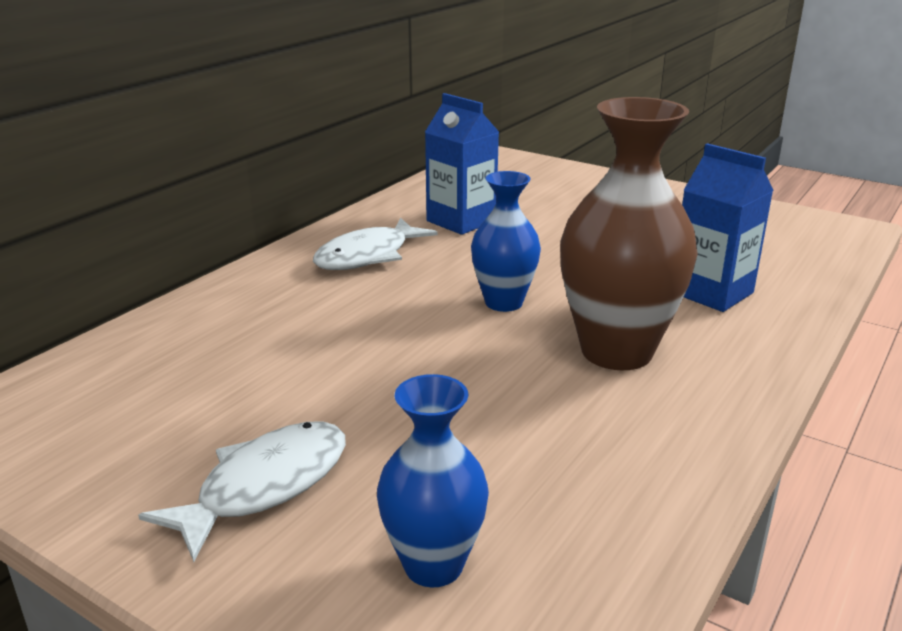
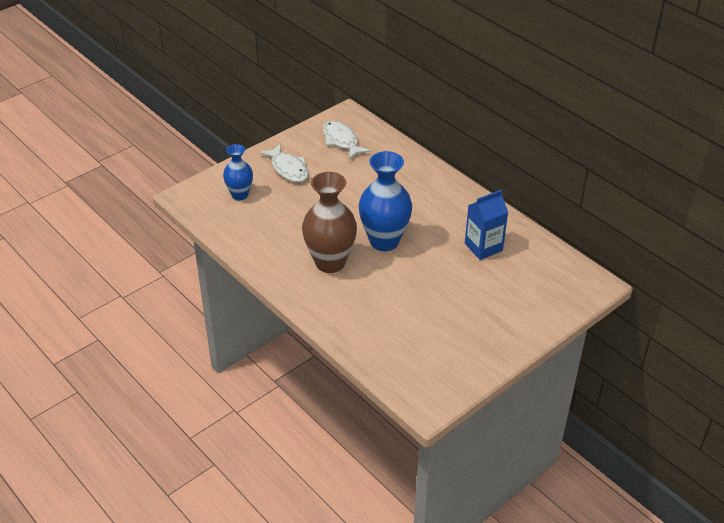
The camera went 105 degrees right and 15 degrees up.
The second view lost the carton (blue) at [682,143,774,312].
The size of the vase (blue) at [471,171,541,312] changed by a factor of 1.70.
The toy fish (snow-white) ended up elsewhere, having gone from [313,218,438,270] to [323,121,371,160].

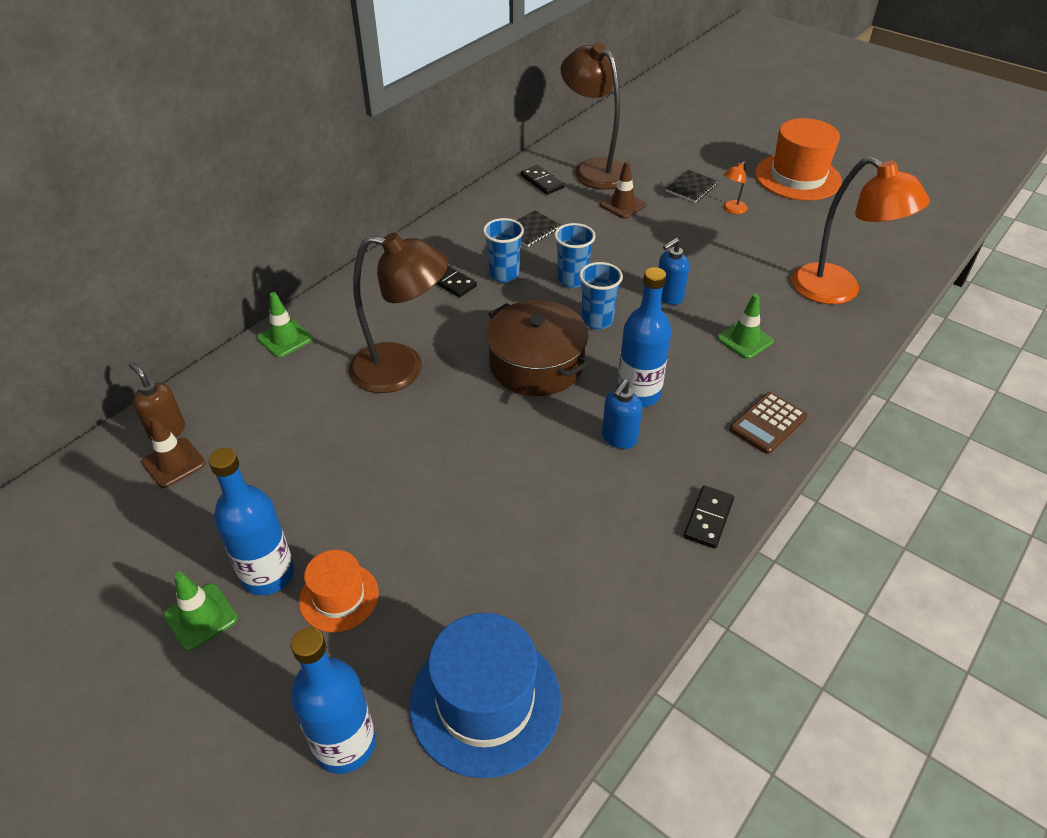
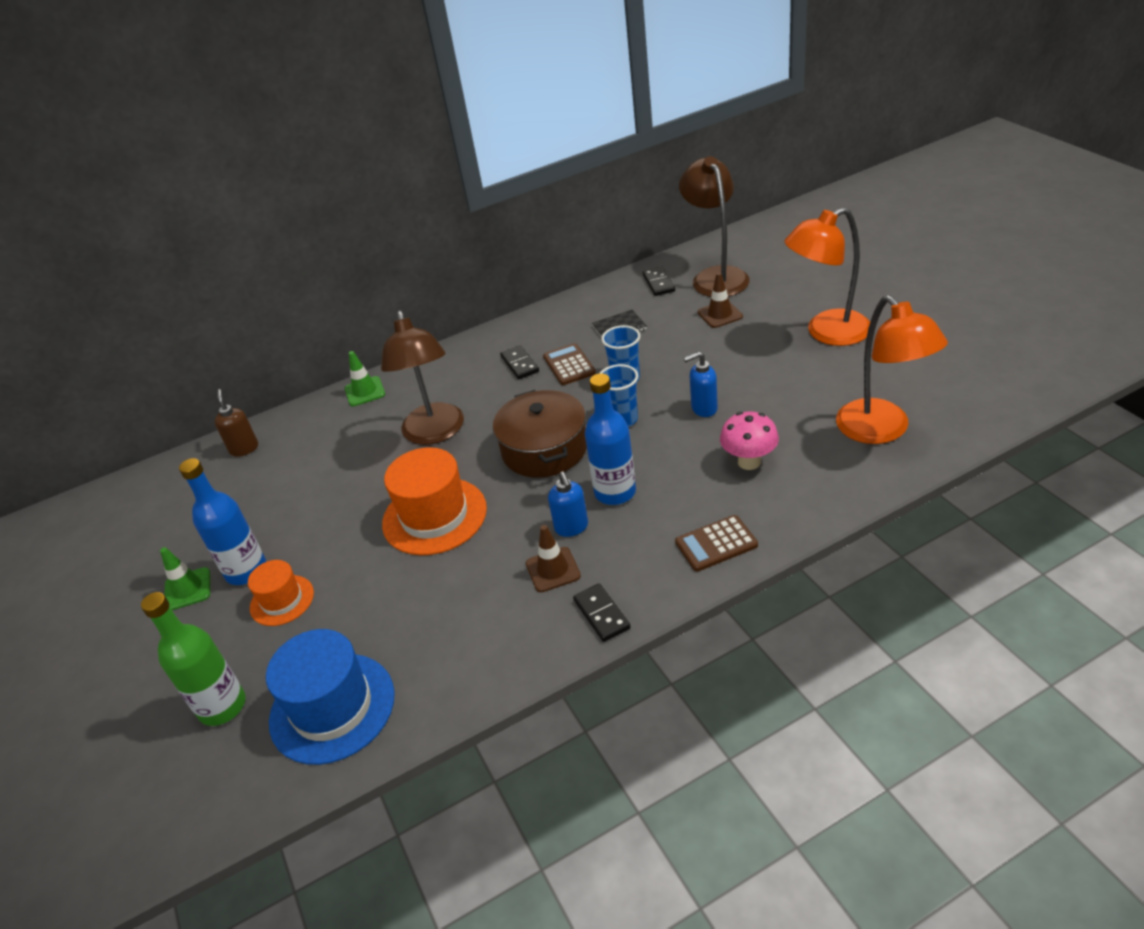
The camera went 30 degrees right and 5 degrees down.
The hat (orange) ended up elsewhere, having gone from [755,118,842,201] to [382,447,487,555].
The size of the reading lamp (orange) at [723,162,748,214] changed by a factor of 2.47.
The second view lost the notepad (jet-black) at [666,170,718,203].
Where the tumbler (blue) stood at [483,218,524,283], the adding machine (dark brown) came to stand at [543,343,596,385].
The reading lamp (dark brown) at [349,232,448,393] ended up facing another way, 45 degrees clockwise from before.
Where the road cone (emerald) stood at [717,293,774,359], the mushroom (pink) came to stand at [720,412,779,470].
The soap pump (blue) at [602,379,642,449] ended up facing another way, 75 degrees counterclockwise from before.
The road cone (dark brown) ended up elsewhere, having gone from [141,416,206,488] to [526,525,581,592].
The domino (jet-black) at [684,486,734,549] ended up facing another way, 75 degrees counterclockwise from before.
What was the flask (blue) at [291,627,376,774] turned into the flask (emerald) at [141,592,246,726].

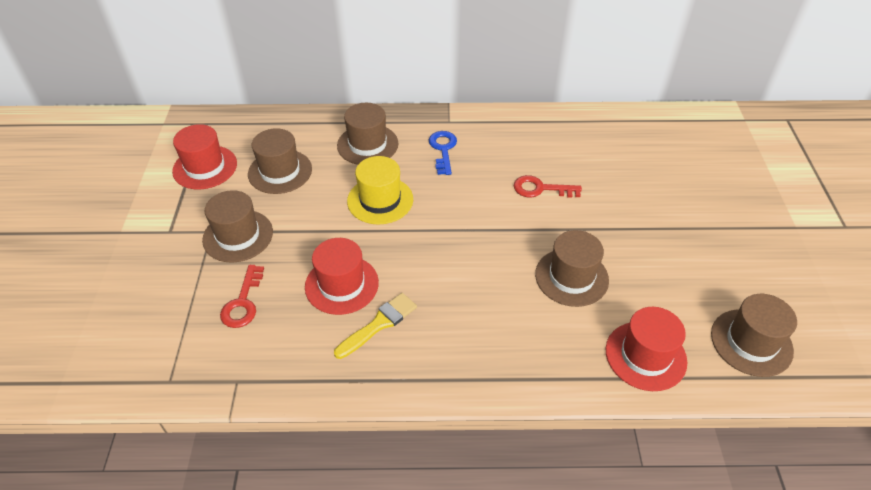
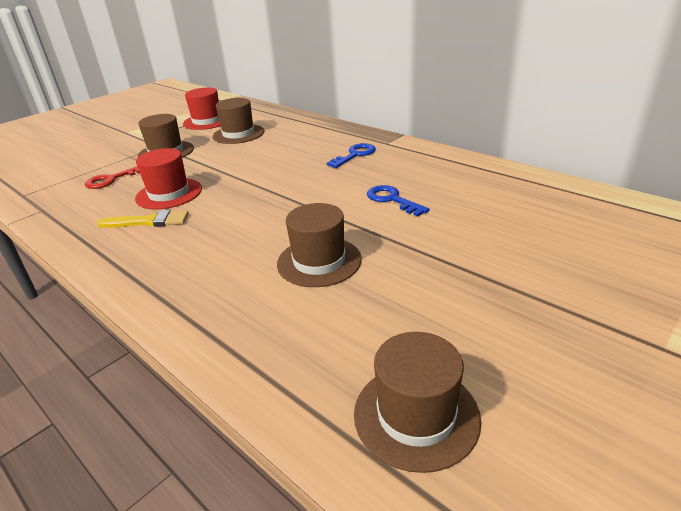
The camera went 45 degrees right and 15 degrees down.
The second view lost the hat (dark brown) at [337,103,398,165].
The second view lost the hat (golden) at [347,156,413,224].
What was the key (red) at [514,175,582,198] turned into the key (blue) at [367,185,429,217].
The second view lost the hat (red) at [606,307,687,391].

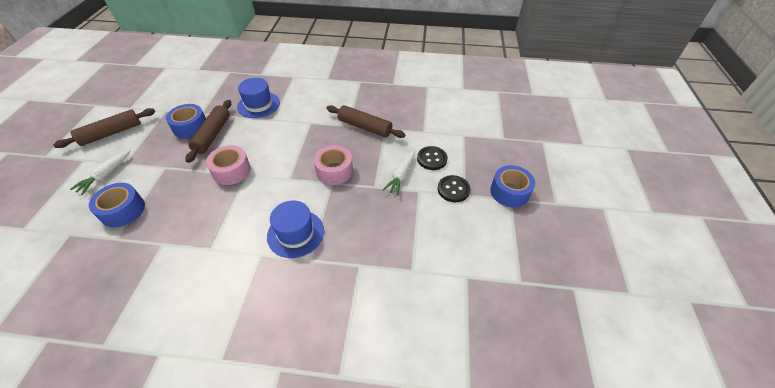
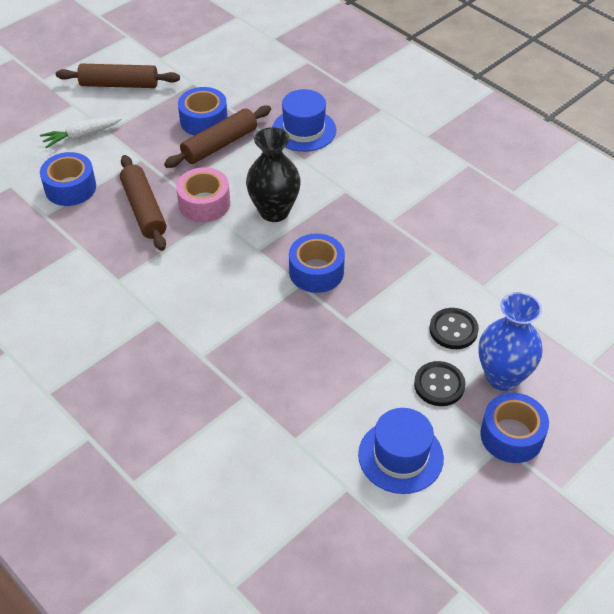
The camera went 40 degrees right and 0 degrees up.
The dough roller (dark brown) ended up elsewhere, having gone from [327,105,406,138] to [120,155,166,251].
What was the sticky tape (pink) at [314,145,353,185] turned into the sticky tape (blue) at [289,233,345,293].
The second view lost the root vegetable (snow-white) at [383,150,415,196].
The hat (blue) ended up elsewhere, having gone from [267,200,324,258] to [358,408,444,494].
The second view gained the vase (jet-black) at [246,127,301,222].
The second view gained the vase (blue) at [478,292,543,391].

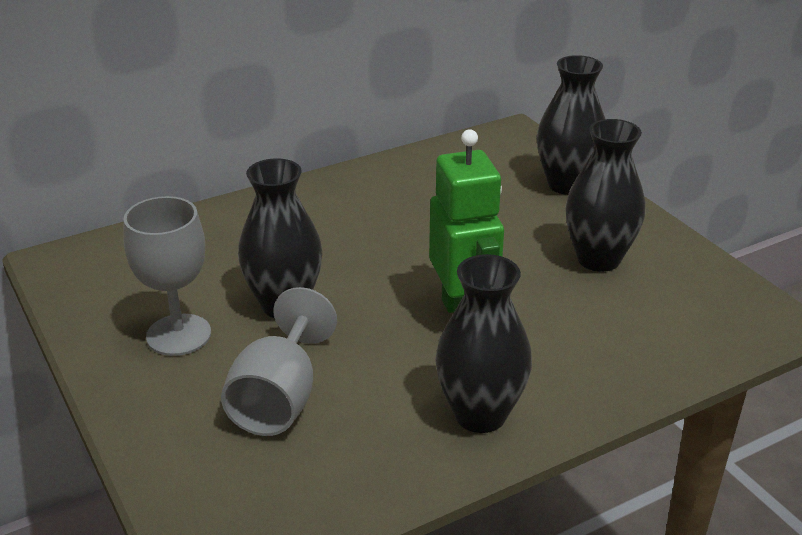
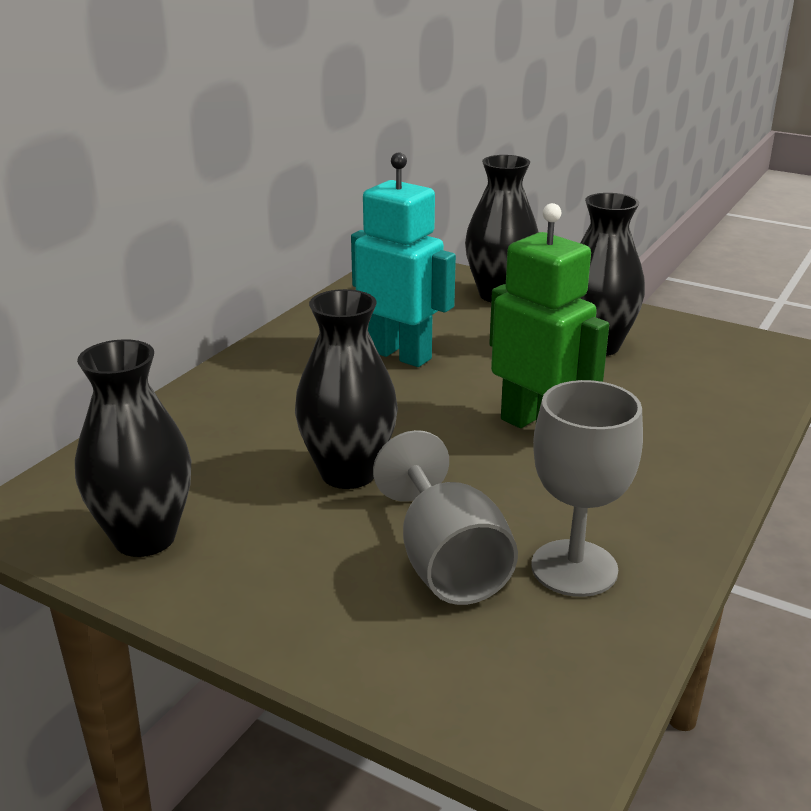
The camera went 30 degrees left and 5 degrees down.
The chalice (gray) ended up elsewhere, having gone from [123,196,211,356] to [531,380,643,597].
The vase (jet-black) ended up elsewhere, having gone from [435,254,532,433] to [75,339,191,557].
The second view gained the toy robot (aqua) at [351,152,456,367].

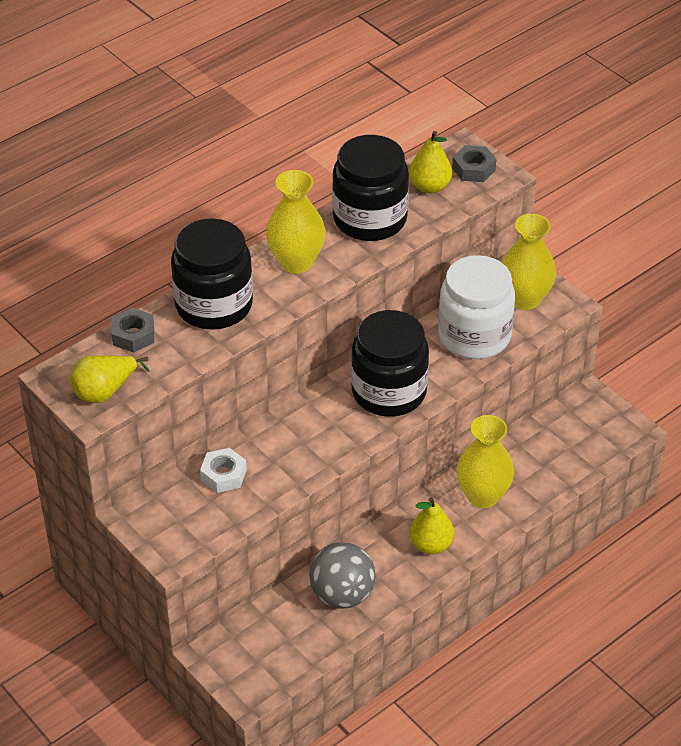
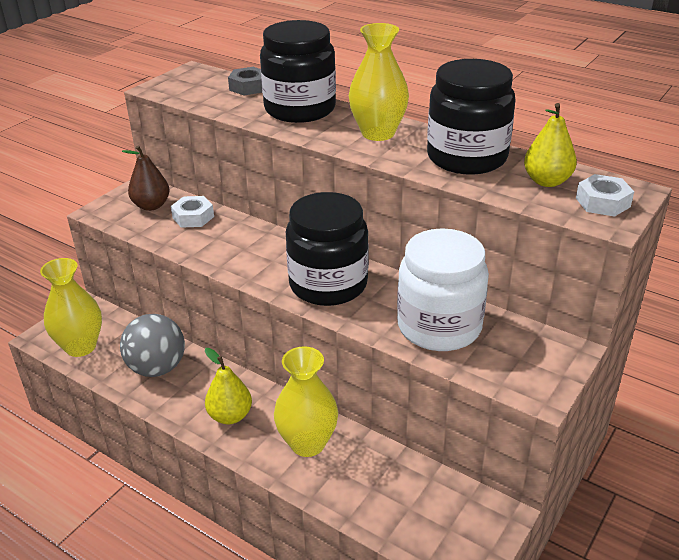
The camera went 75 degrees right and 10 degrees down.
What was the hexagon nut (gray) at [452,145,496,182] turned into the hexagon nut (snow-white) at [576,174,634,217].
The vase (golden) ended up elsewhere, having gone from [502,214,556,310] to [40,258,102,357].
The second view lost the pear fruit (golden) at [70,355,150,403].
The second view gained the pear fruit (dark brown) at [122,145,170,211].

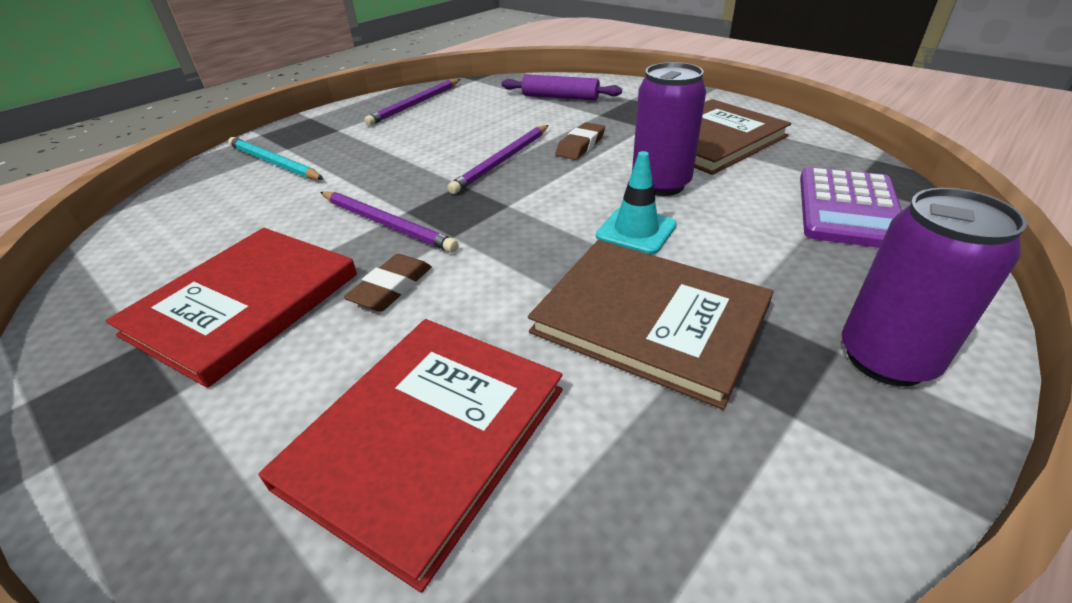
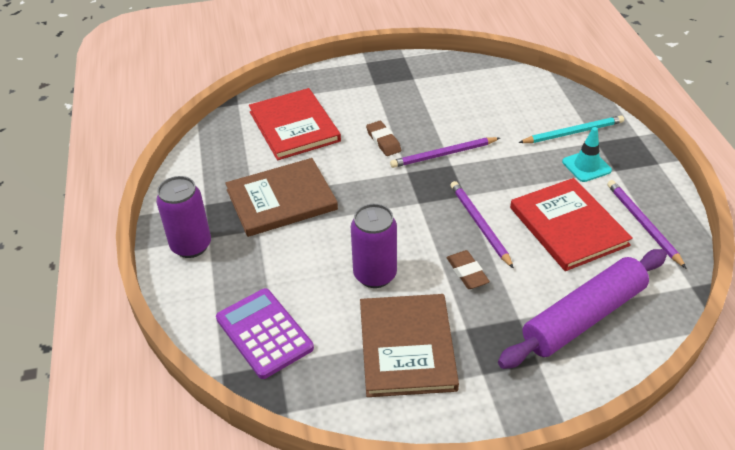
The camera went 125 degrees right and 5 degrees up.
The size of the dough roller (purple) at [502,74,622,101] changed by a factor of 1.73.
The road cone (aqua) ended up elsewhere, having gone from [596,151,677,254] to [562,127,612,182].
The hardback (red) ended up elsewhere, having gone from [106,228,357,388] to [510,178,633,271].

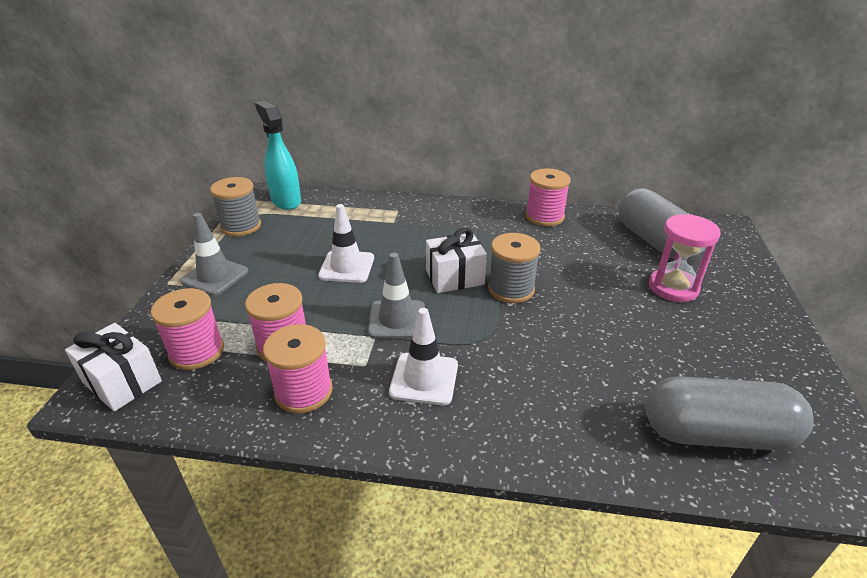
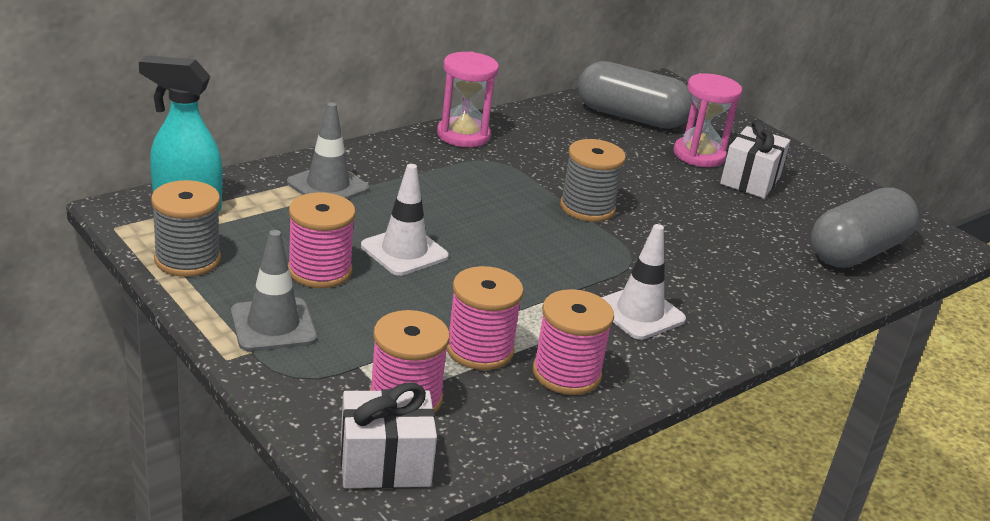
The camera went 50 degrees left and 5 degrees down.
The spool (pink) ended up elsewhere, having gone from [526,168,571,226] to [288,192,356,288].
The present (snow-white) ended up elsewhere, having gone from [426,227,487,293] to [720,120,790,198].
The road cone (gray) ended up elsewhere, having gone from [368,253,425,339] to [287,102,369,199].
The second view gained the sand timer (pink) at [437,51,499,147].

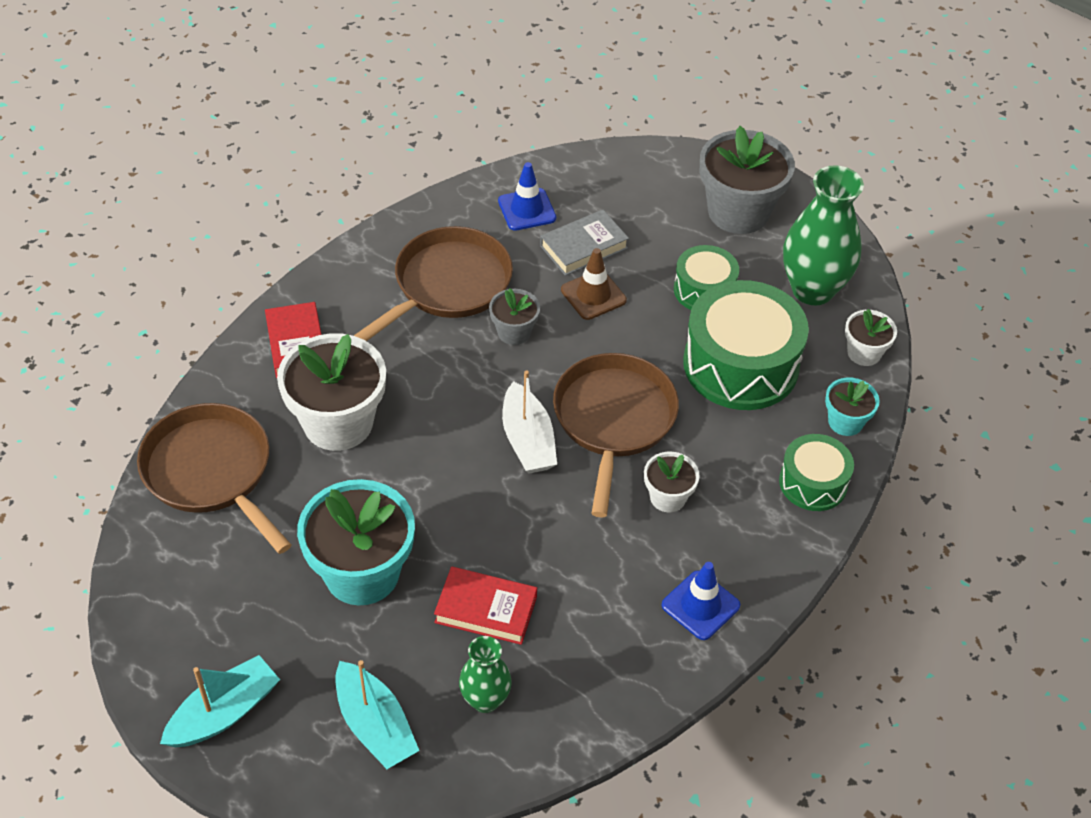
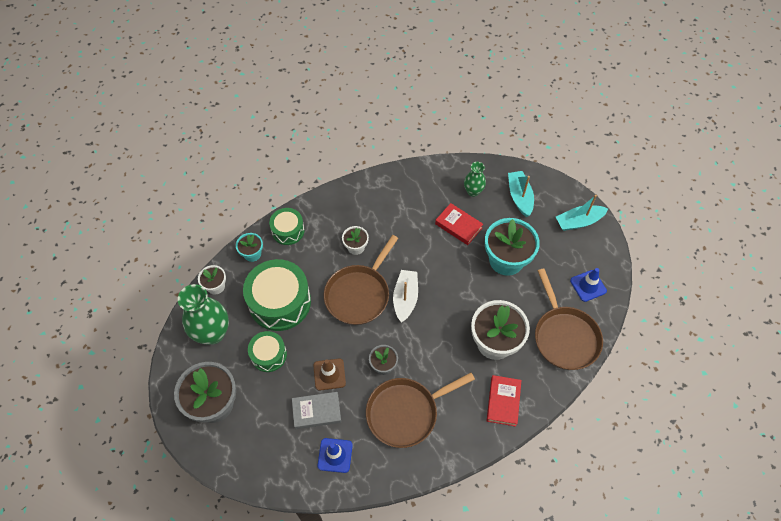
The camera went 155 degrees left and 10 degrees up.
The road cone (blue) ended up elsewhere, having gone from [662,562,740,640] to [570,268,607,302].

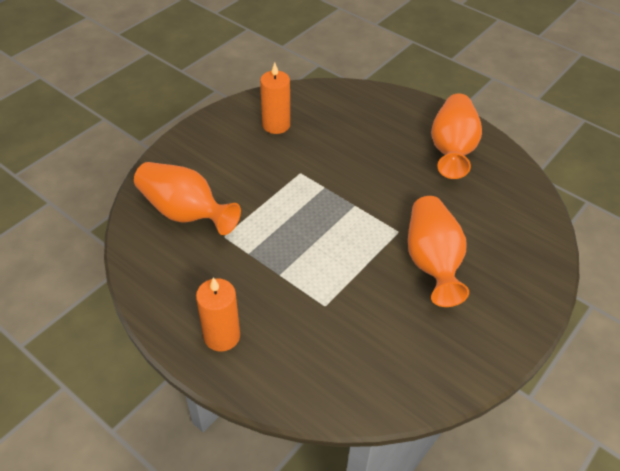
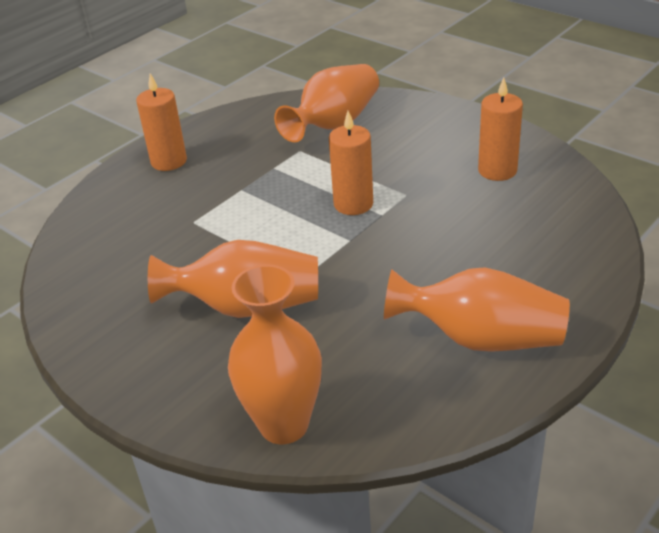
The camera went 95 degrees right and 10 degrees down.
The second view gained the pillar candle (orange) at [329,111,373,215].
The second view gained the vase (orange) at [228,264,322,444].

